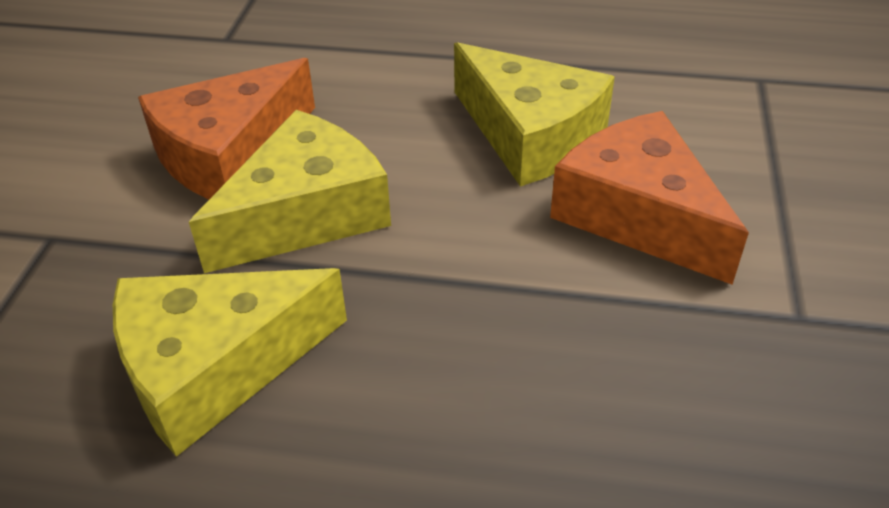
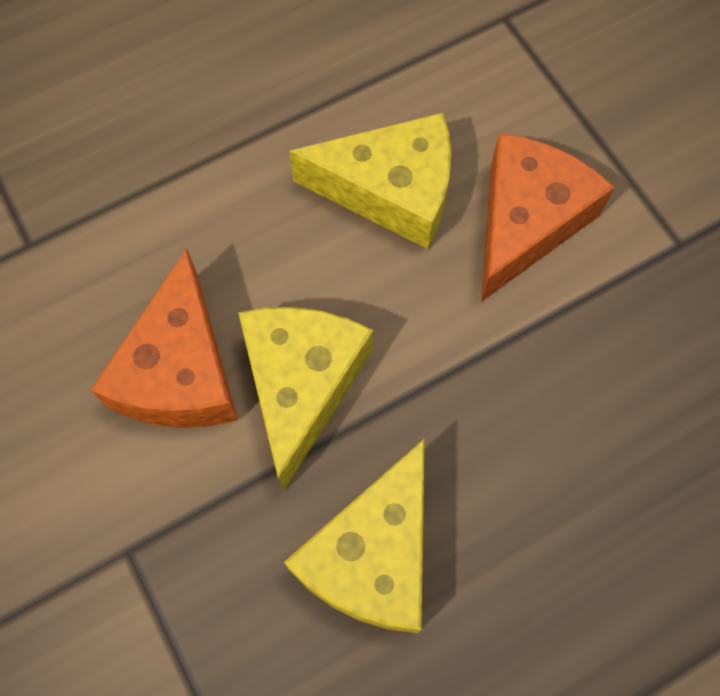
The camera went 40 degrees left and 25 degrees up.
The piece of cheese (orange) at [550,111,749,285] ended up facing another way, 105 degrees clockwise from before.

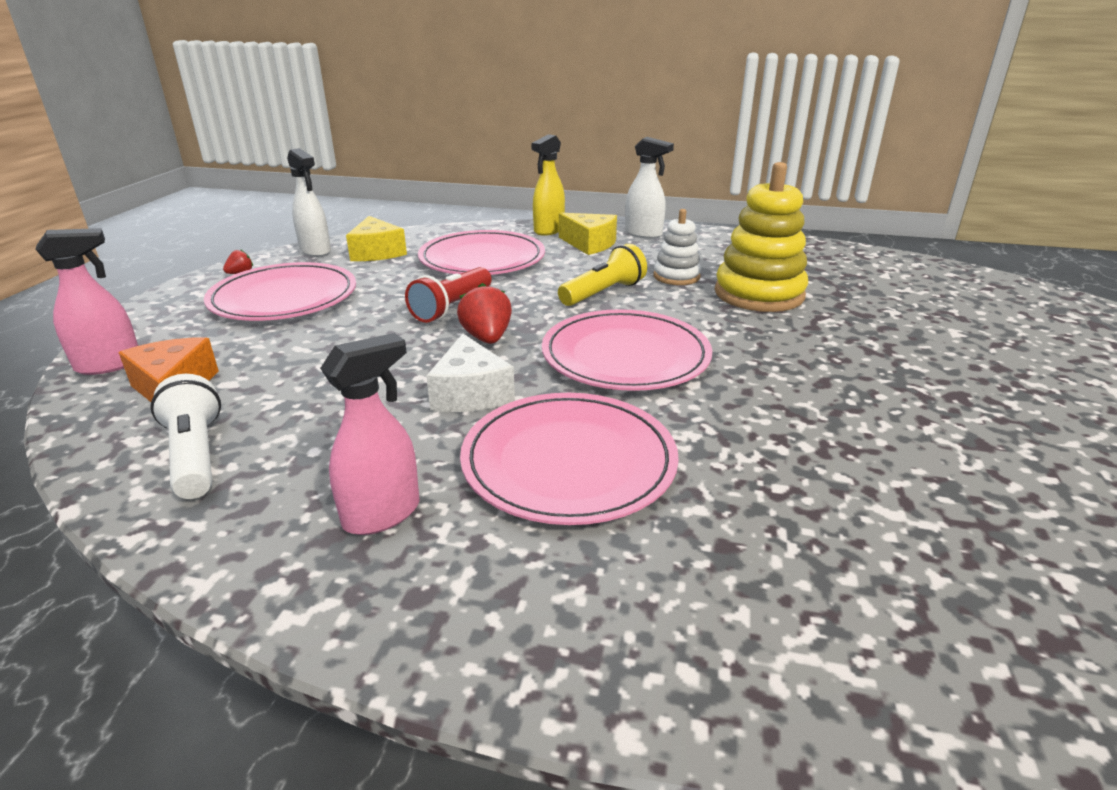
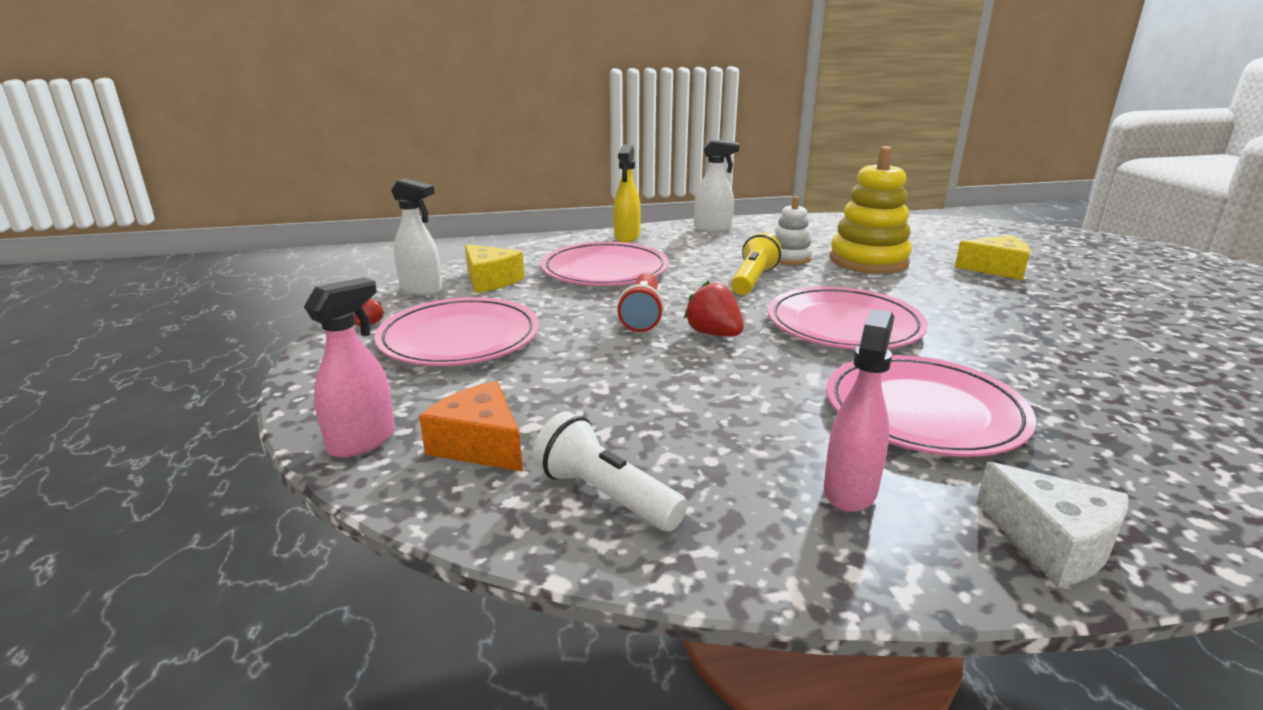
The camera went 25 degrees left and 5 degrees down.
The piece of cheese (golden) ended up elsewhere, having gone from [559,213,617,255] to [955,235,1031,280].
The piece of cheese (snow-white) ended up elsewhere, having gone from [426,334,515,412] to [976,462,1128,588].

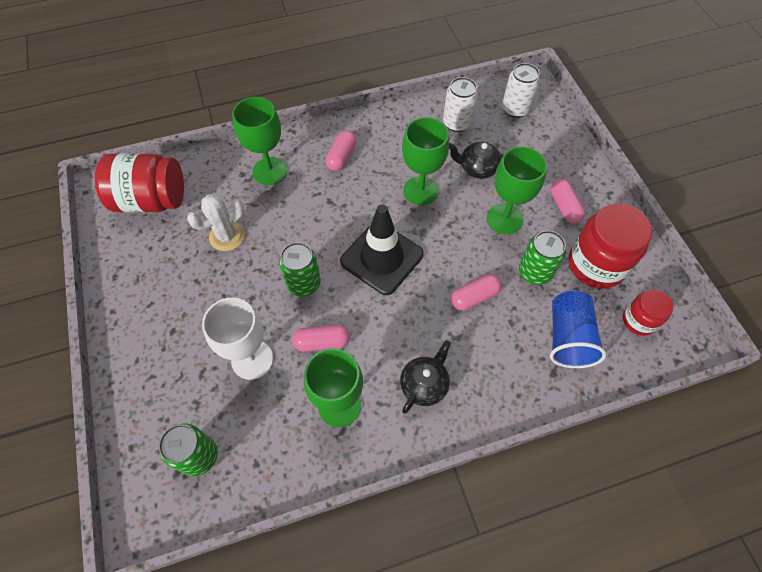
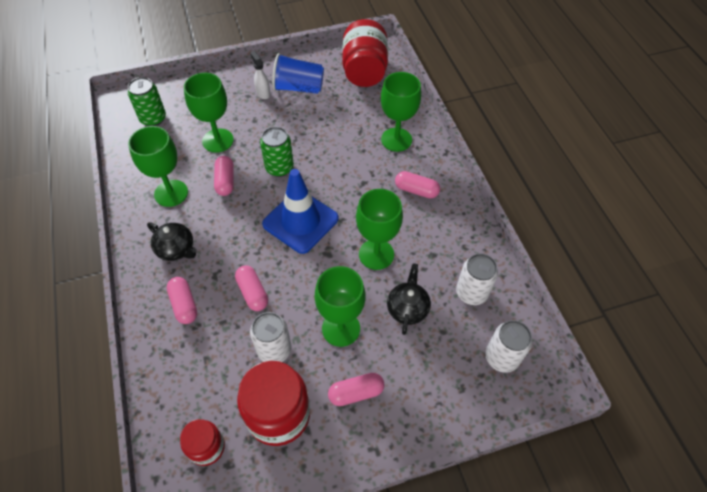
The camera went 90 degrees right and 5 degrees down.
The second view lost the cactus (snow-white) at [187,194,245,251].
What was the road cone (jet-black) at [340,204,424,295] turned into the road cone (blue) at [262,169,339,254].
What was the tin (emerald) at [519,230,566,285] turned into the tin (snow-white) at [250,312,291,362].
The tumbler (blue) ended up elsewhere, having gone from [550,291,607,368] to [272,53,324,94].
What was the chalice (snow-white) at [202,298,273,380] turned into the chalice (emerald) at [184,73,234,153].
The second view gained the spray cleaner (snow-white) at [250,51,270,99].
The second view gained the pill shape (pink) at [167,277,197,324].

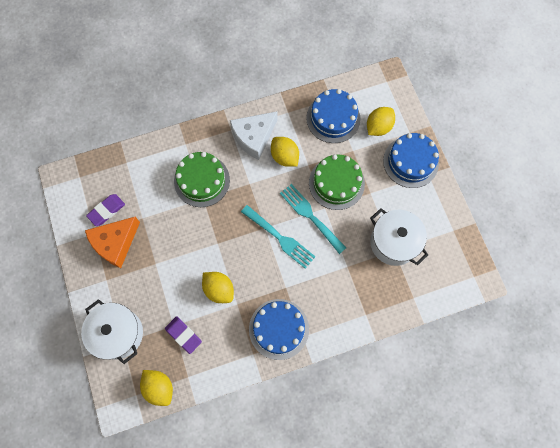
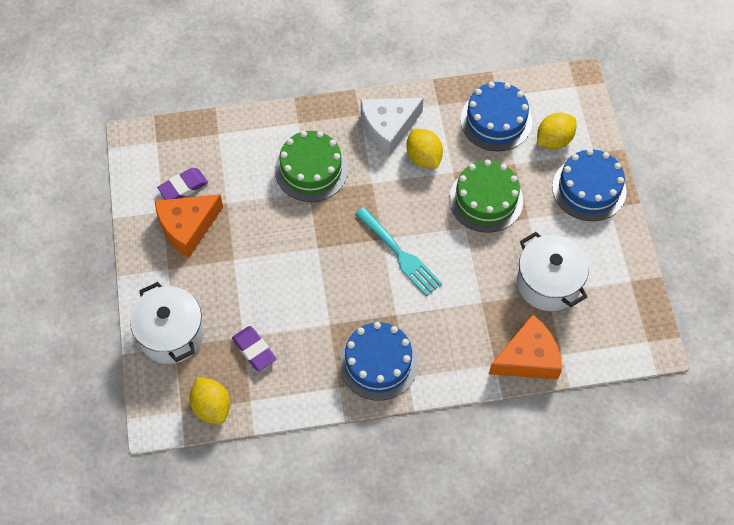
The camera went 10 degrees right and 10 degrees down.
The second view lost the table fork (aqua) at [280,184,346,254].
The second view lost the lemon (golden) at [202,272,234,303].
The second view gained the piece of cheese (orange) at [489,315,562,380].

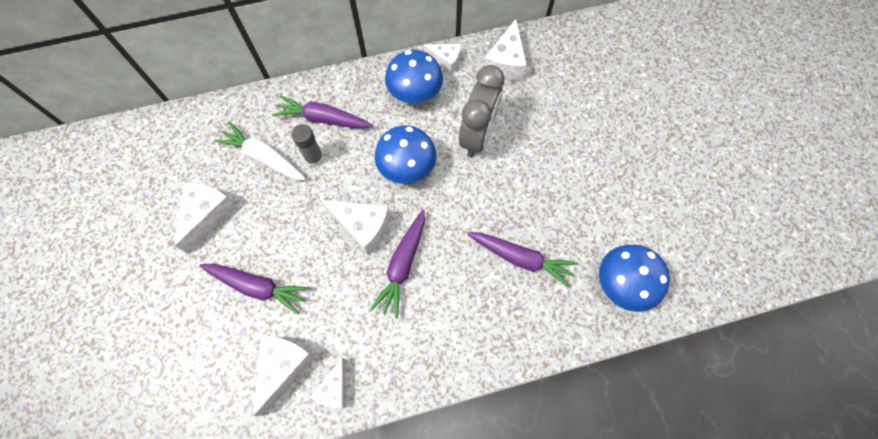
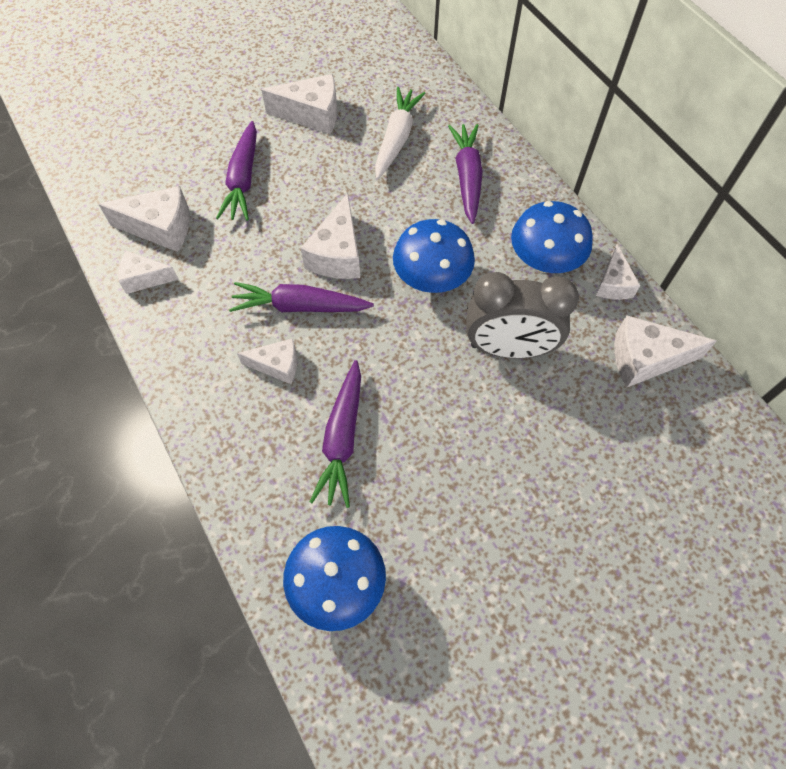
The camera went 75 degrees right and 5 degrees down.
The second view lost the stick of glue (gray) at [291,124,324,167].
The second view gained the piece of cheese (snow-white) at [237,338,297,384].

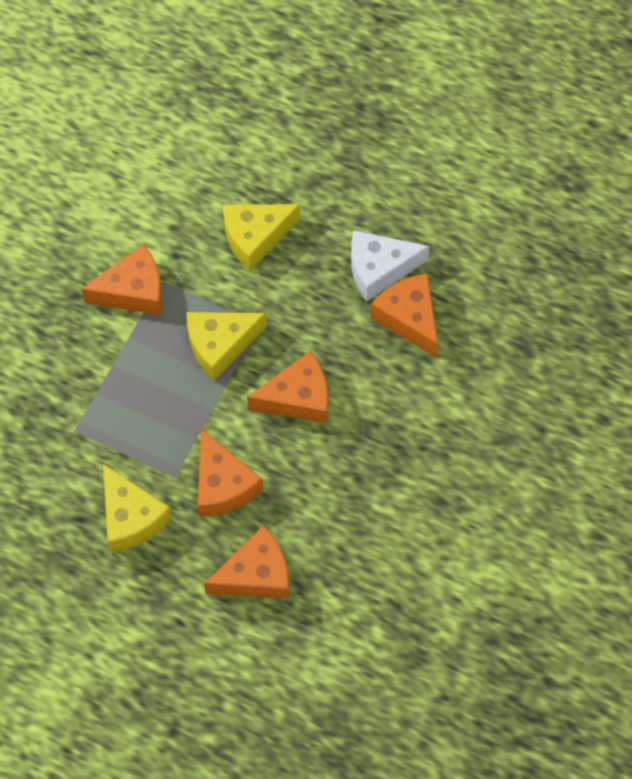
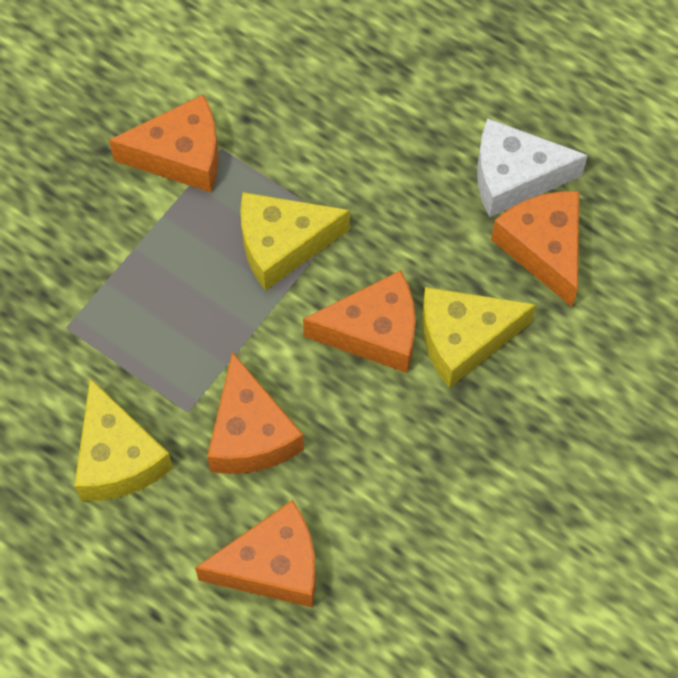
The camera went 10 degrees right and 0 degrees up.
The piece of cheese (golden) ended up elsewhere, having gone from [223,204,300,271] to [422,287,536,388].

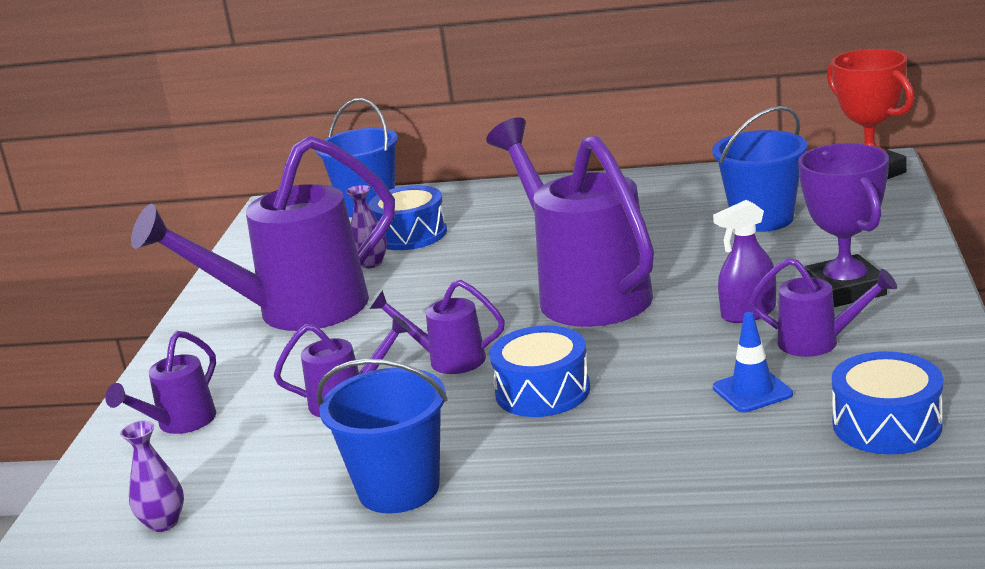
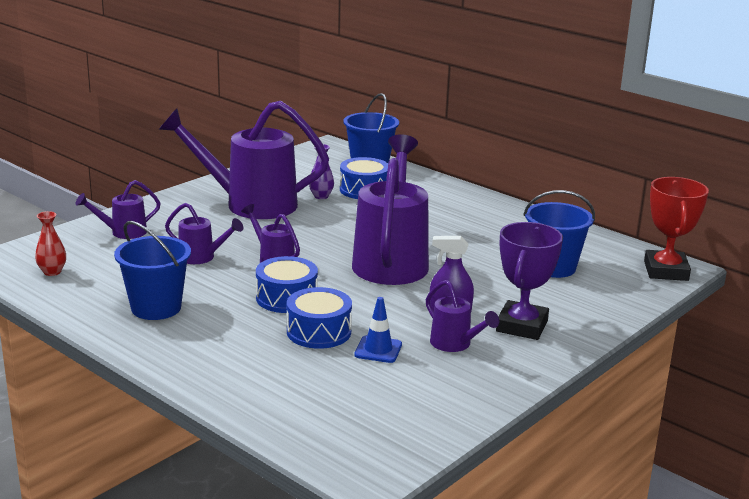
The camera went 30 degrees right and 0 degrees up.
The drum (blue) ended up elsewhere, having gone from [832,351,943,454] to [287,287,352,349].
What was the vase (purple) at [120,421,184,532] turned into the vase (red) at [35,211,66,276].

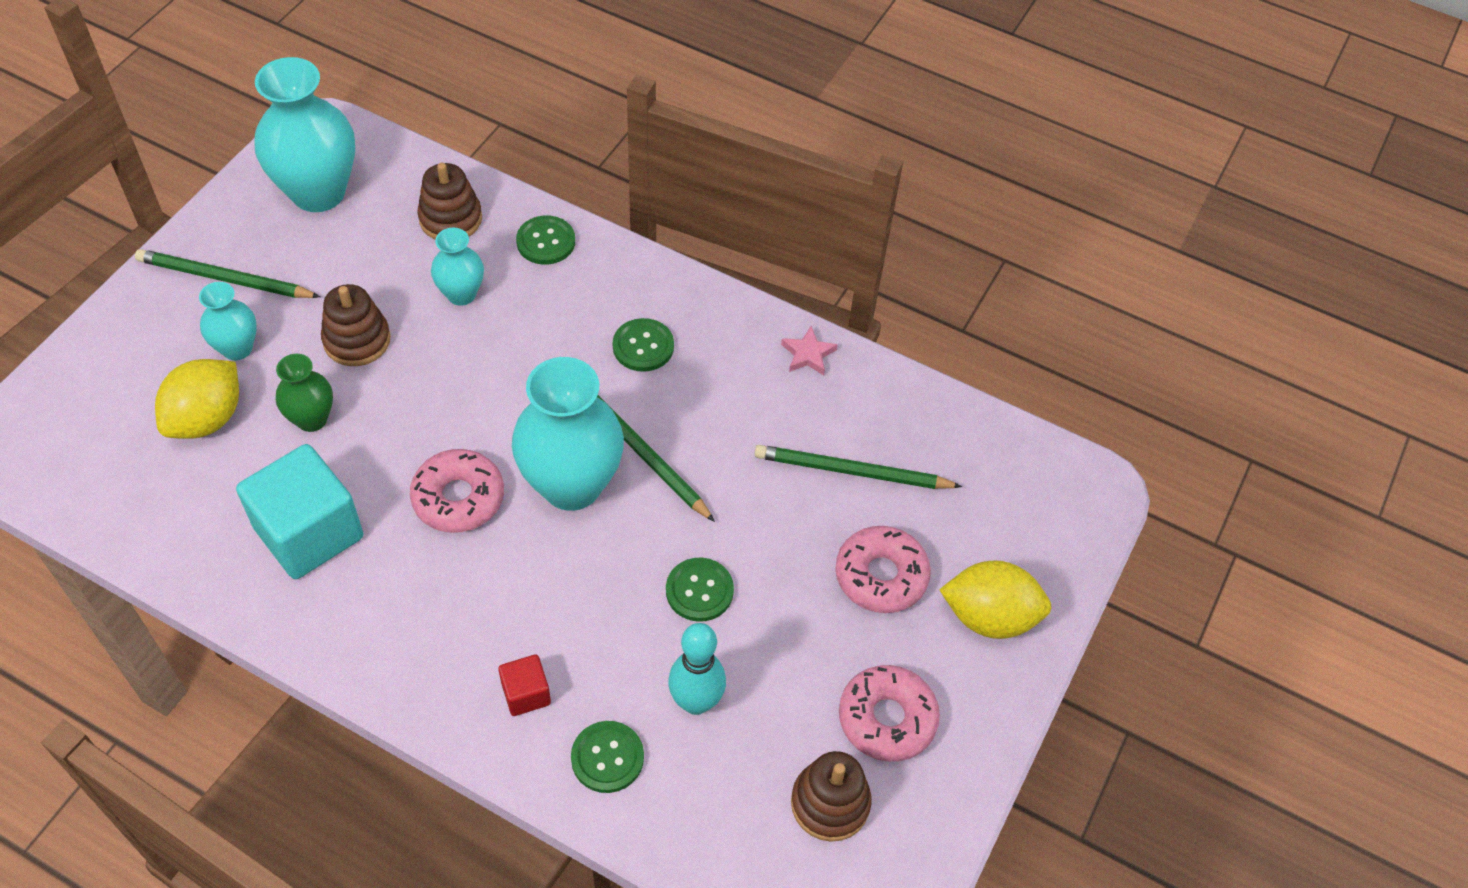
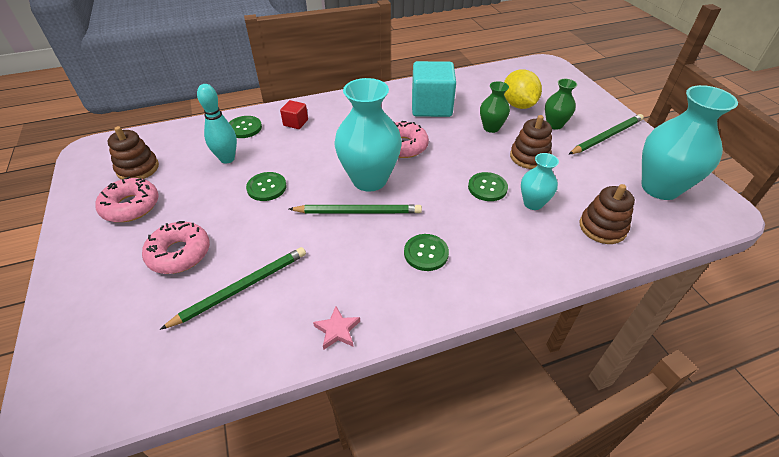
The camera went 135 degrees right and 10 degrees down.
The shirt button (emerald) ended up elsewhere, having gone from [516,216,575,265] to [468,172,508,201].
What was the vase (aqua) at [199,282,257,360] turned into the vase (emerald) at [545,79,577,130].
The second view lost the lemon (golden) at [939,560,1052,639].

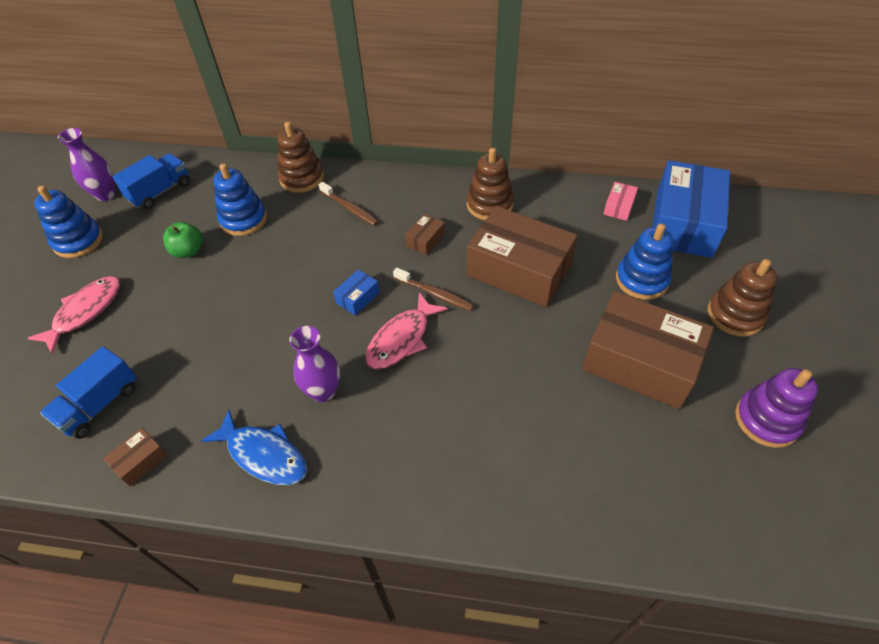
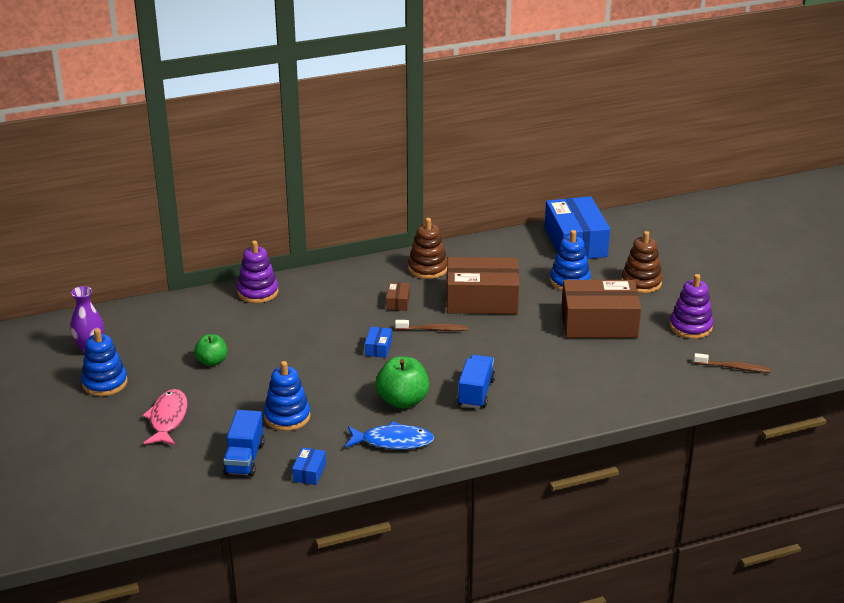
The camera went 30 degrees left and 20 degrees down.
What was the stacking toy (dark brown) at [277,122,324,193] turned into the stacking toy (purple) at [237,240,278,303].
The lorry (blue) ended up elsewhere, having gone from [113,153,190,209] to [457,355,495,409].
The stacking toy (blue) ended up elsewhere, having gone from [213,163,267,236] to [264,361,311,431].
The toothbrush (dark brown) ended up elsewhere, having gone from [318,182,379,226] to [694,353,770,373].
The second view lost the parcel (pink) at [603,182,638,221].
The second view lost the toy fish (pink) at [365,292,448,370].
Where the vase (purple) stood at [289,326,340,402], the apple (emerald) came to stand at [376,356,429,409].
What was the parcel (dark brown) at [103,428,168,487] turned into the parcel (blue) at [292,447,326,485].

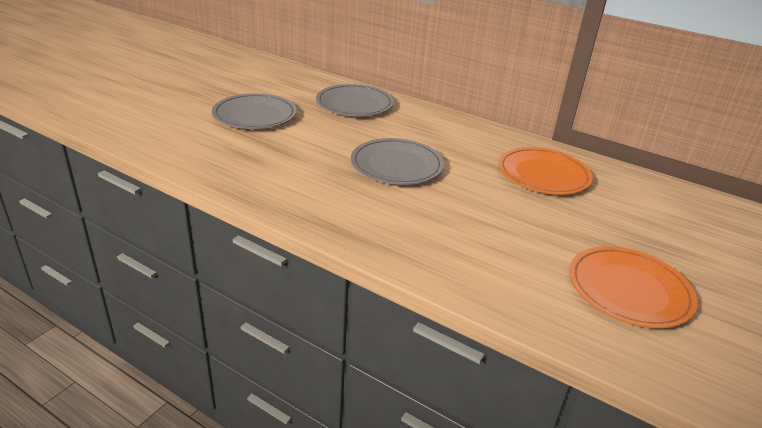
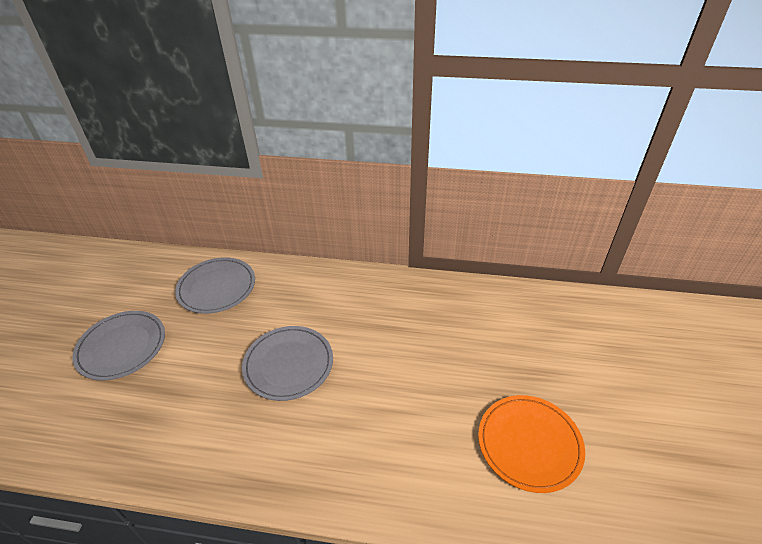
The camera went 20 degrees left and 10 degrees up.
The second view lost the plate (orange) at [498,147,593,195].

